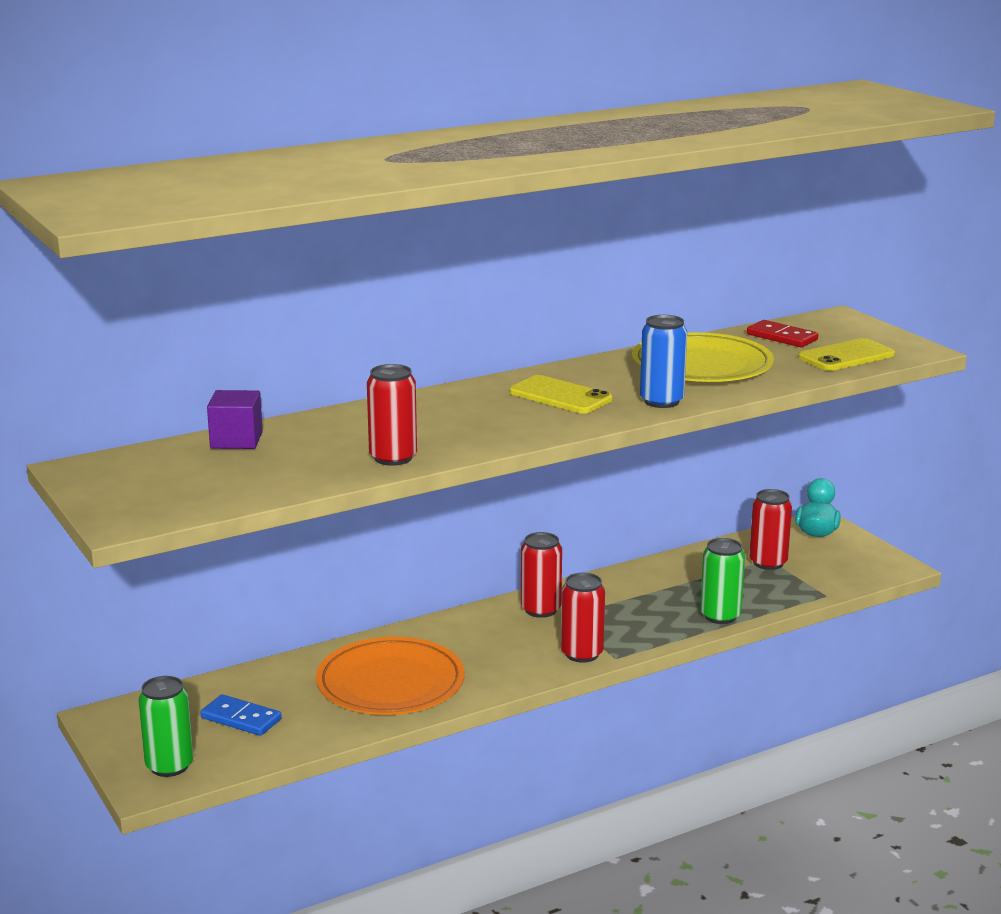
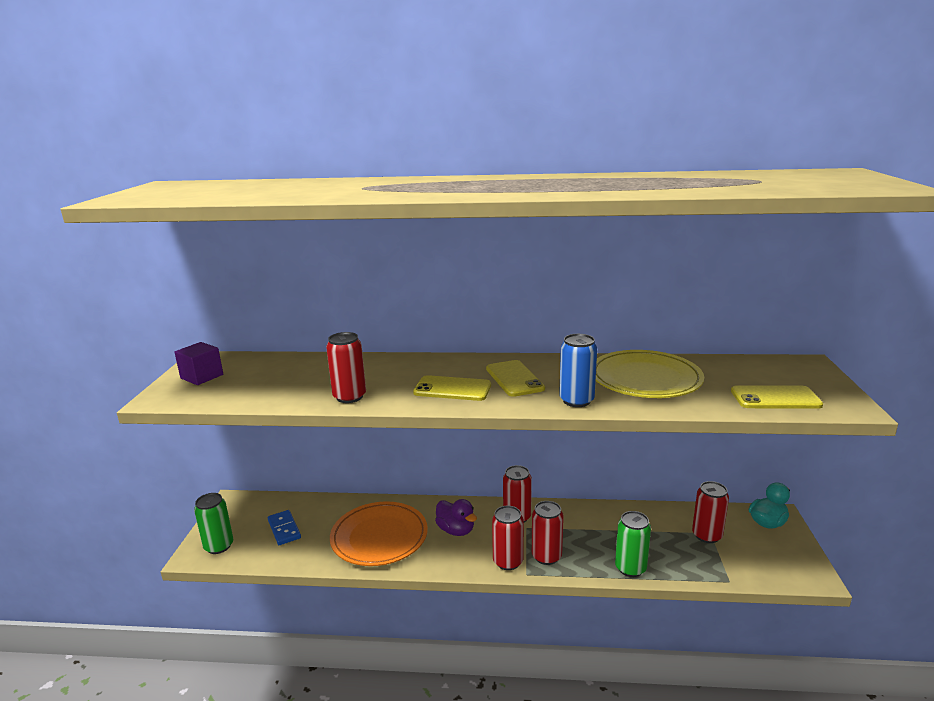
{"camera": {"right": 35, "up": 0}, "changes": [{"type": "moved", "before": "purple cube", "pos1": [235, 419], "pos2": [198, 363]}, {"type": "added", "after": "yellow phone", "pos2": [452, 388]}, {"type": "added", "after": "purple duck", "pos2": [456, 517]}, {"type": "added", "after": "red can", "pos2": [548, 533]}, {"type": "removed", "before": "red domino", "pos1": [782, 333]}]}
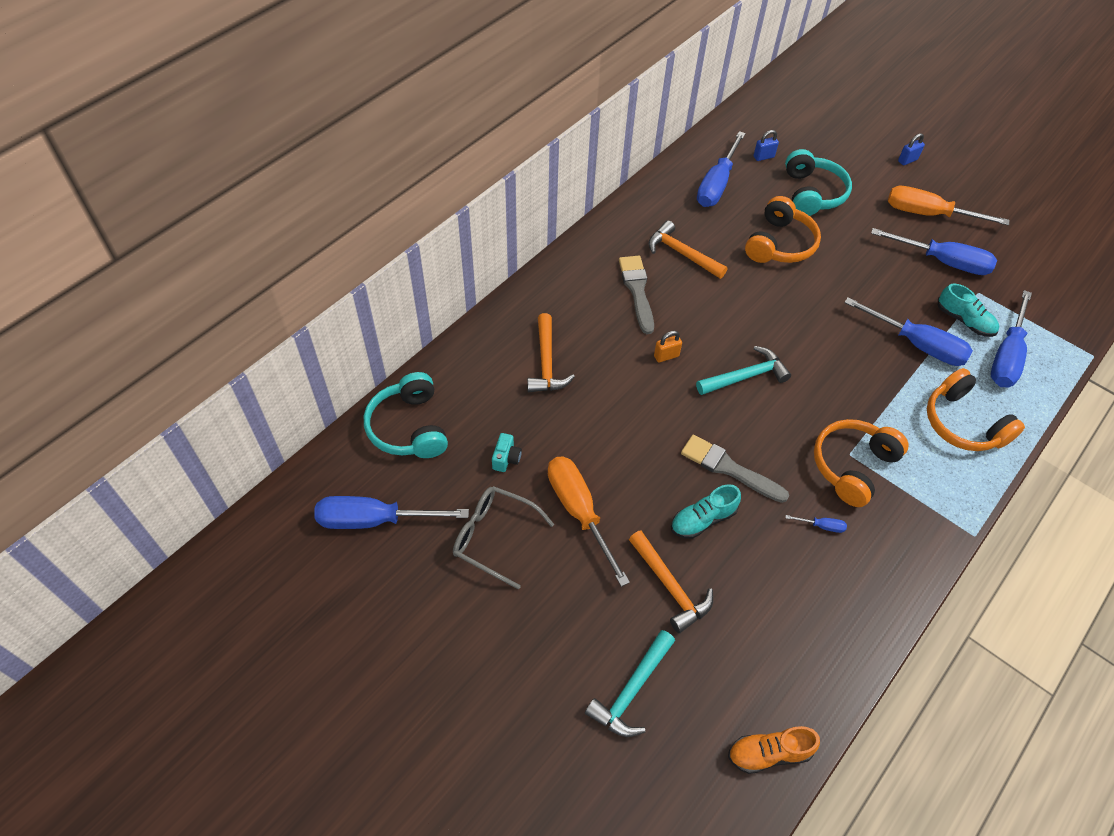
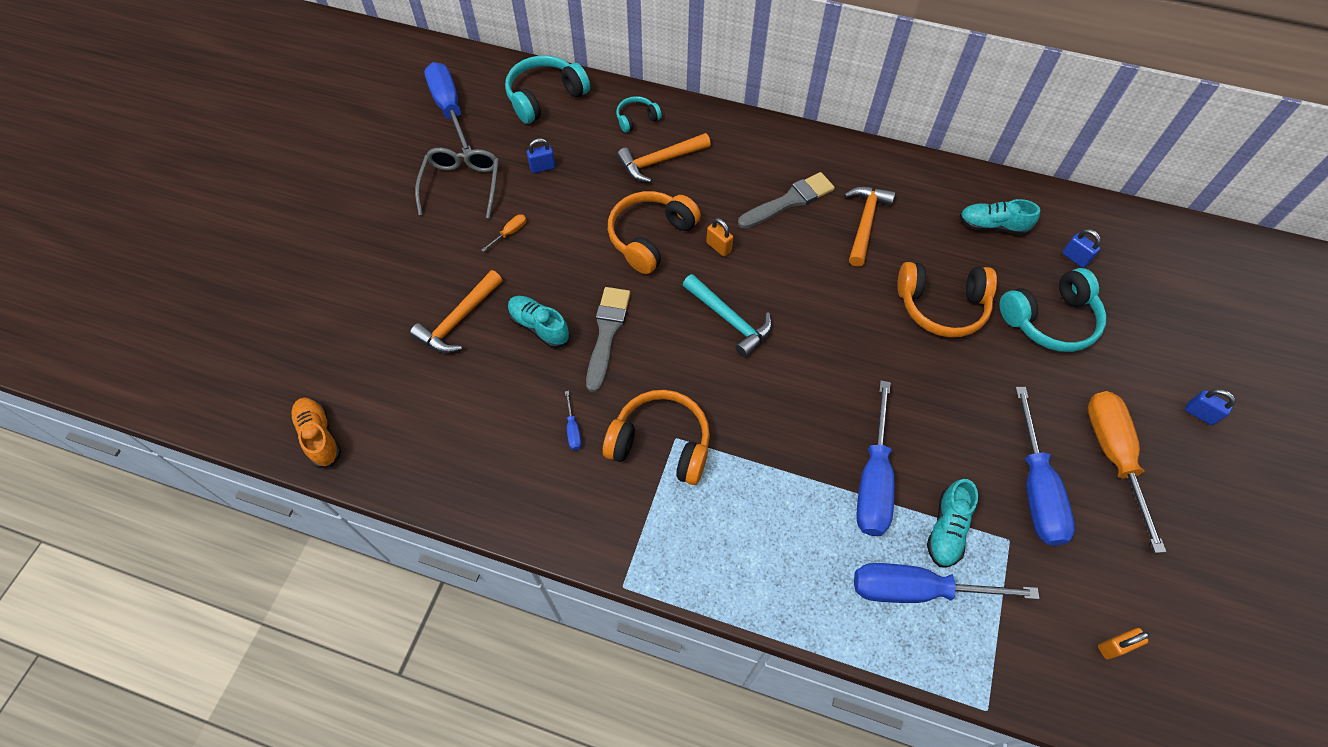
{"camera": {"right": 70, "up": 5}, "changes": [{"type": "resized", "before": "orange screwdriver", "pos1": [589, 521], "pos2": [503, 233], "scale": 0.4}, {"type": "replaced", "before": "turquoise camera", "after": "blue padlock", "pos1": [507, 452], "pos2": [541, 155]}, {"type": "moved", "before": "orange headphones", "pos1": [976, 409], "pos2": [654, 232]}, {"type": "added", "after": "turquoise headphones", "pos2": [639, 114]}, {"type": "replaced", "before": "blue screwdriver", "after": "turquoise shoe", "pos1": [721, 169], "pos2": [999, 217]}, {"type": "added", "after": "orange padlock", "pos2": [1124, 643]}, {"type": "removed", "before": "turquoise hammer", "pos1": [630, 683]}]}
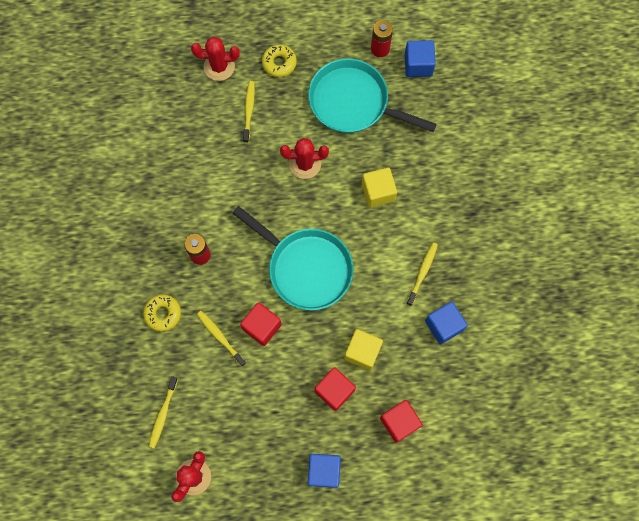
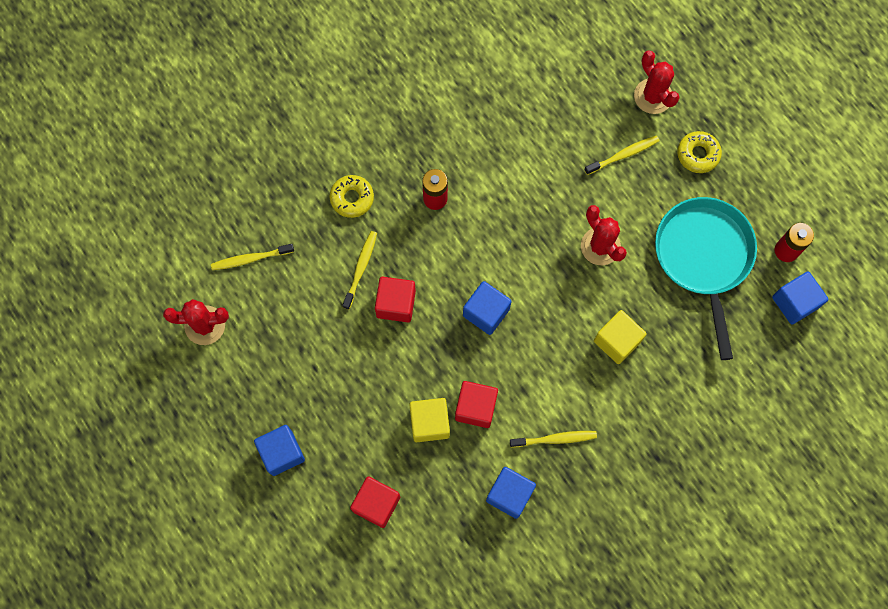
{"camera": {"right": 60, "up": 0}, "changes": [{"type": "moved", "before": "red cube", "pos1": [335, 389], "pos2": [476, 404]}, {"type": "replaced", "before": "turquoise pan", "after": "blue cube", "pos1": [293, 258], "pos2": [487, 308]}]}
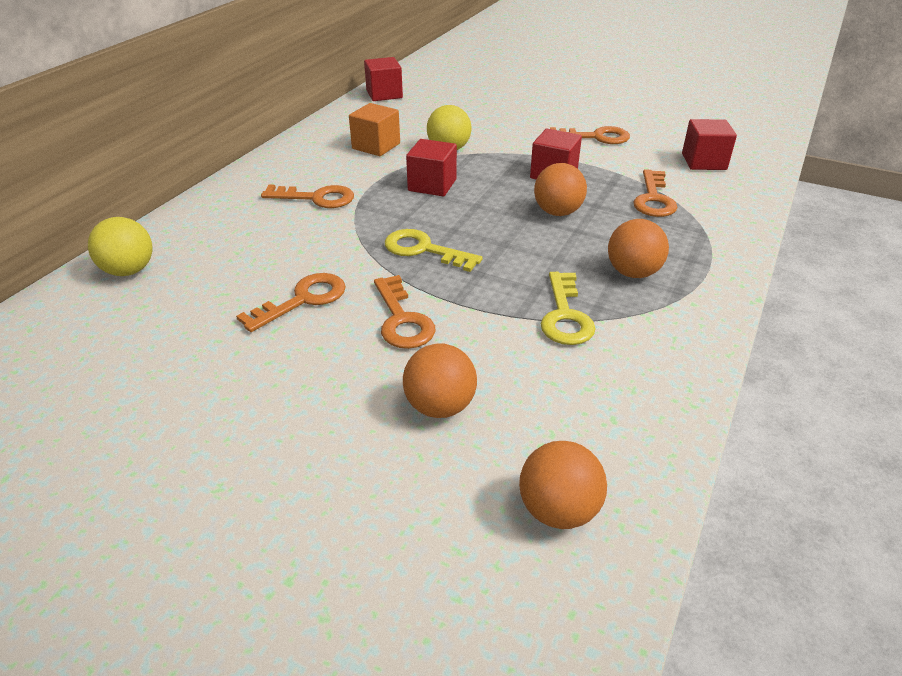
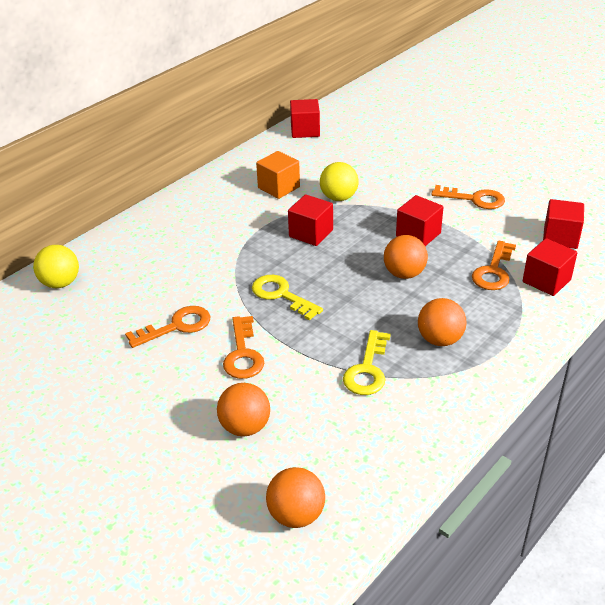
{"camera": {"right": 15, "up": 0}, "changes": [{"type": "added", "after": "red cube", "pos2": [550, 267]}, {"type": "removed", "before": "orange key", "pos1": [307, 196]}]}
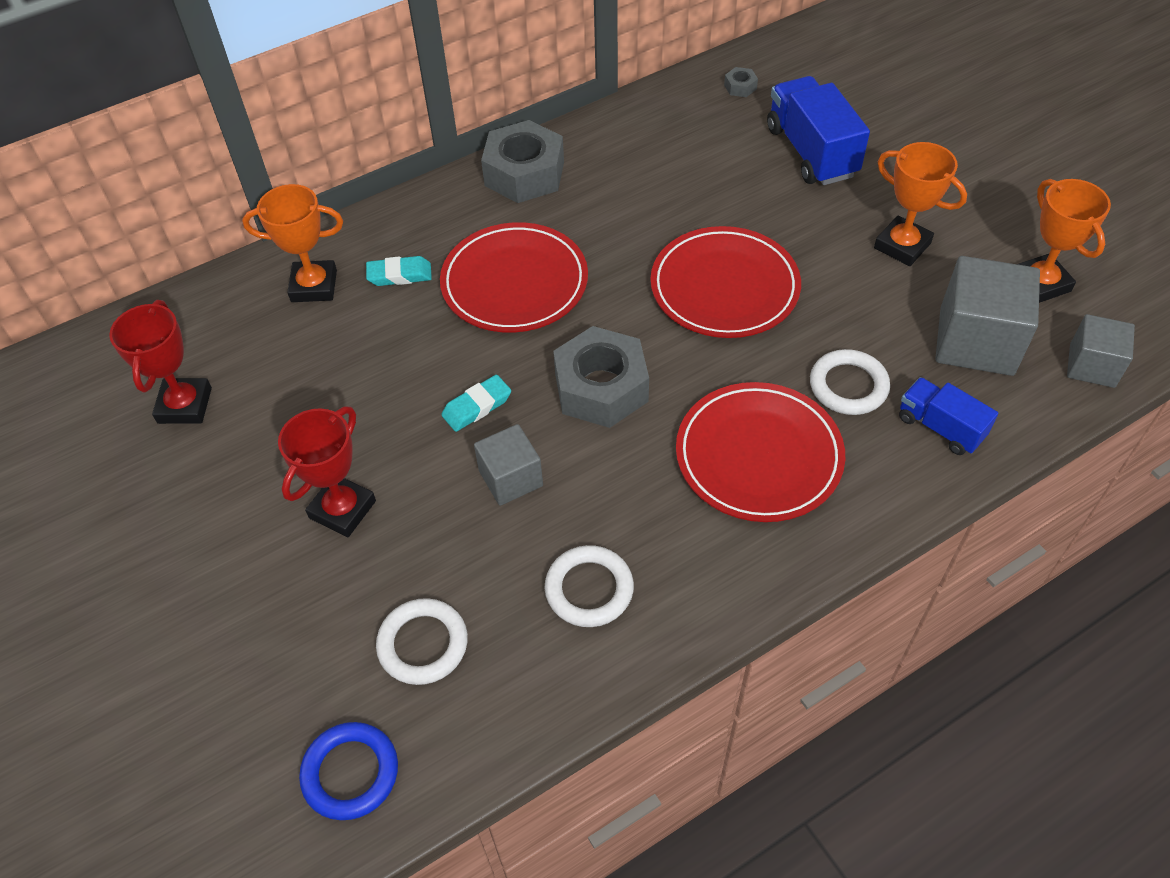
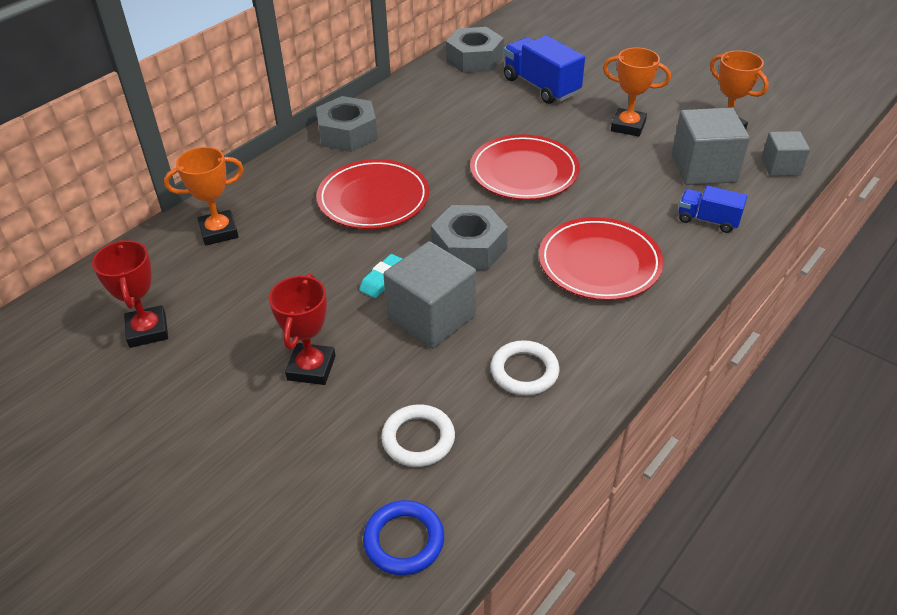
{"camera": {"right": -20, "up": -10}, "changes": [{"type": "resized", "before": "grey cube", "pos1": [508, 465], "pos2": [429, 295], "scale": 1.68}, {"type": "resized", "before": "grey nut", "pos1": [741, 82], "pos2": [475, 50], "scale": 2.44}, {"type": "removed", "before": "turquoise eraser", "pos1": [399, 271]}, {"type": "removed", "before": "white ring", "pos1": [850, 382]}]}
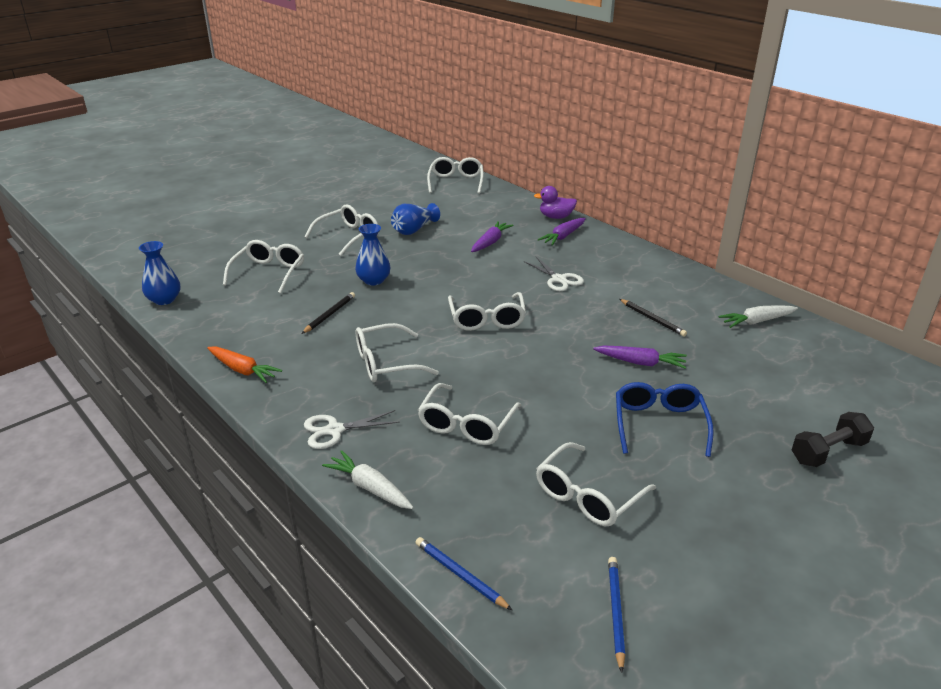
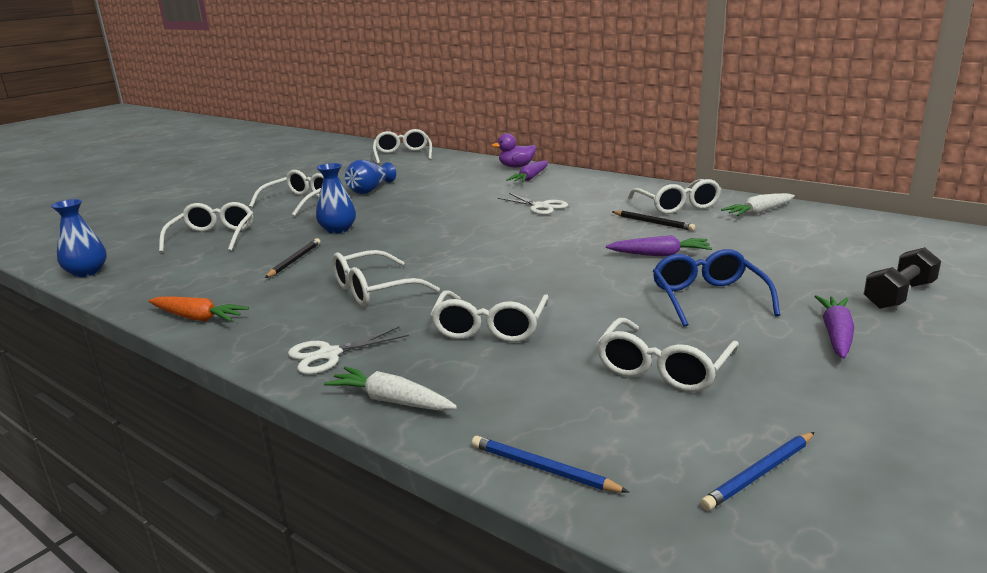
{"camera": {"right": -10, "up": -10}, "changes": [{"type": "moved", "before": "white glasses", "pos1": [487, 311], "pos2": [674, 196]}, {"type": "turned", "before": "blue pencil", "pos1": [616, 615], "pos2": [758, 471], "turn": -120}, {"type": "moved", "before": "purple carrot", "pos1": [492, 236], "pos2": [834, 327]}]}
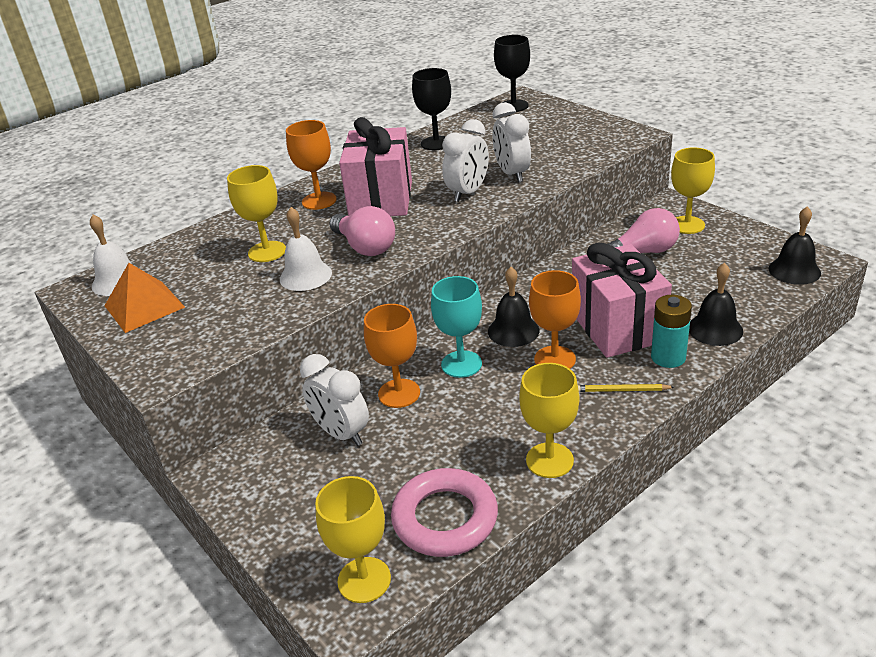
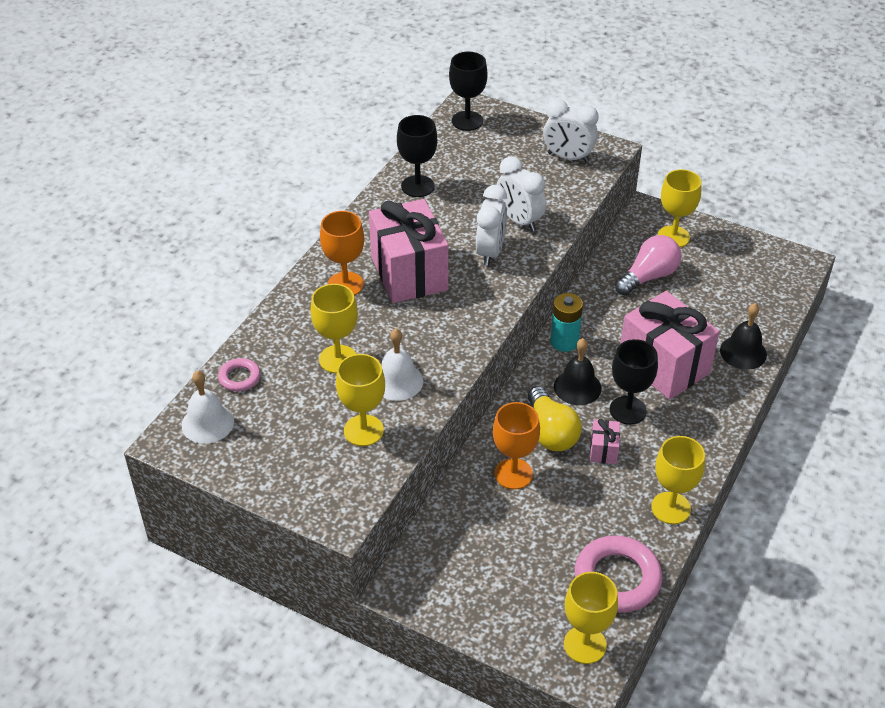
{"camera": {"right": -25, "up": 10}, "changes": [{"type": "added", "after": "pink ring", "pos2": [239, 375]}, {"type": "added", "after": "yellow goblet", "pos2": [360, 400]}, {"type": "replaced", "before": "turquoise goblet", "after": "yellow light bulb", "pos1": [456, 327], "pos2": [555, 418]}, {"type": "moved", "before": "white clock", "pos1": [334, 400], "pos2": [571, 131]}, {"type": "moved", "before": "turquoise battery", "pos1": [671, 331], "pos2": [566, 322]}, {"type": "added", "after": "pink gift", "pos2": [605, 441]}, {"type": "recoloured", "before": "orange goblet", "after": "black goblet", "pos1": [555, 319], "pos2": [634, 382]}, {"type": "removed", "before": "orange pyramid", "pos1": [145, 298]}, {"type": "removed", "before": "pink light bulb", "pos1": [362, 231]}, {"type": "removed", "before": "yellow pencil", "pos1": [626, 388]}, {"type": "removed", "before": "black bell", "pos1": [794, 245]}]}
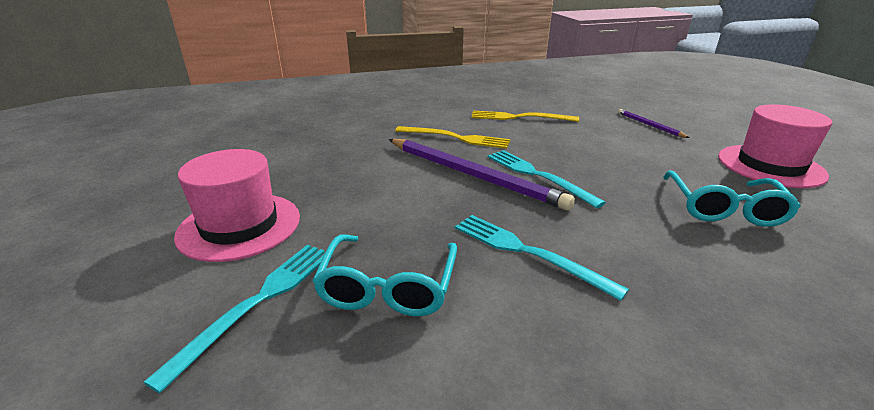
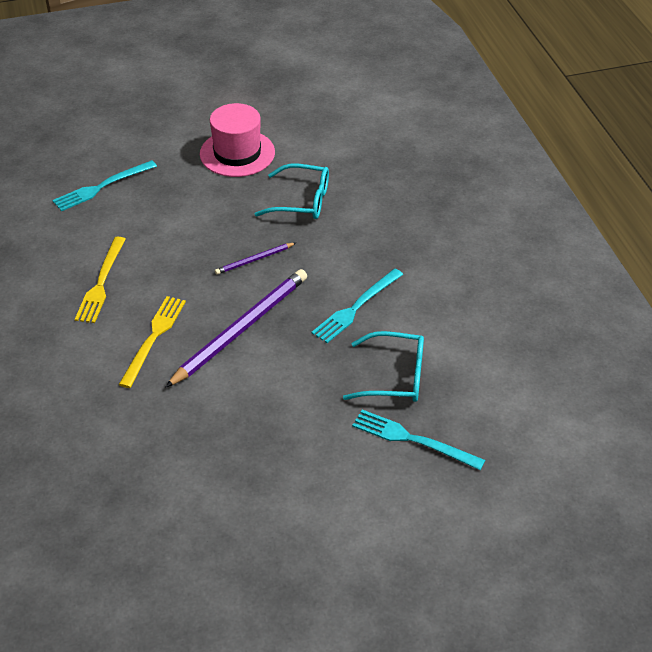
{"camera": {"right": -90, "up": 15}, "changes": [{"type": "moved", "before": "turquoise fork", "pos1": [547, 179], "pos2": [105, 185]}, {"type": "moved", "before": "purple pencil", "pos1": [654, 123], "pos2": [255, 259]}, {"type": "removed", "before": "pink hat", "pos1": [237, 205]}]}
